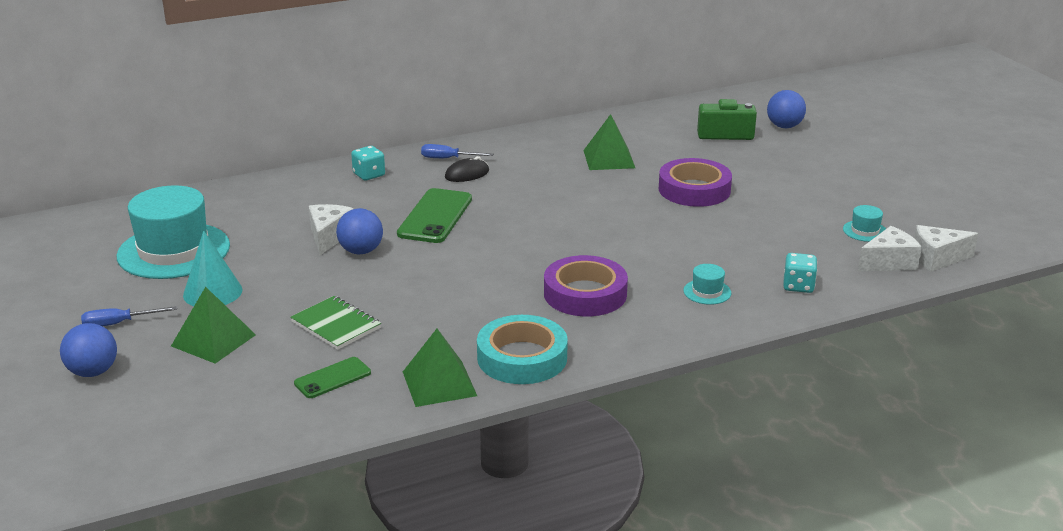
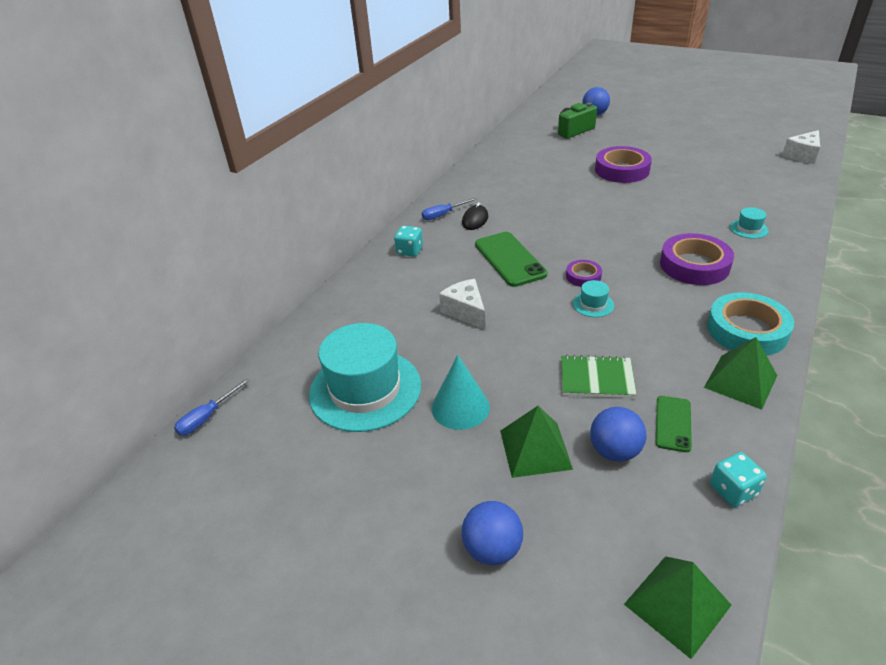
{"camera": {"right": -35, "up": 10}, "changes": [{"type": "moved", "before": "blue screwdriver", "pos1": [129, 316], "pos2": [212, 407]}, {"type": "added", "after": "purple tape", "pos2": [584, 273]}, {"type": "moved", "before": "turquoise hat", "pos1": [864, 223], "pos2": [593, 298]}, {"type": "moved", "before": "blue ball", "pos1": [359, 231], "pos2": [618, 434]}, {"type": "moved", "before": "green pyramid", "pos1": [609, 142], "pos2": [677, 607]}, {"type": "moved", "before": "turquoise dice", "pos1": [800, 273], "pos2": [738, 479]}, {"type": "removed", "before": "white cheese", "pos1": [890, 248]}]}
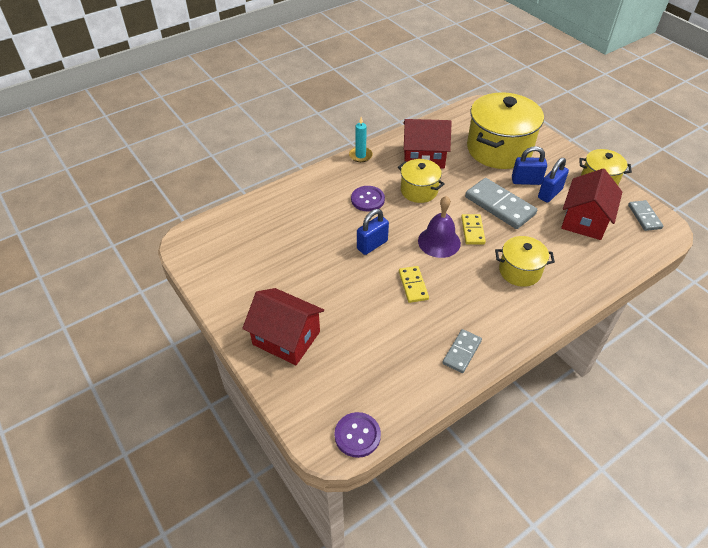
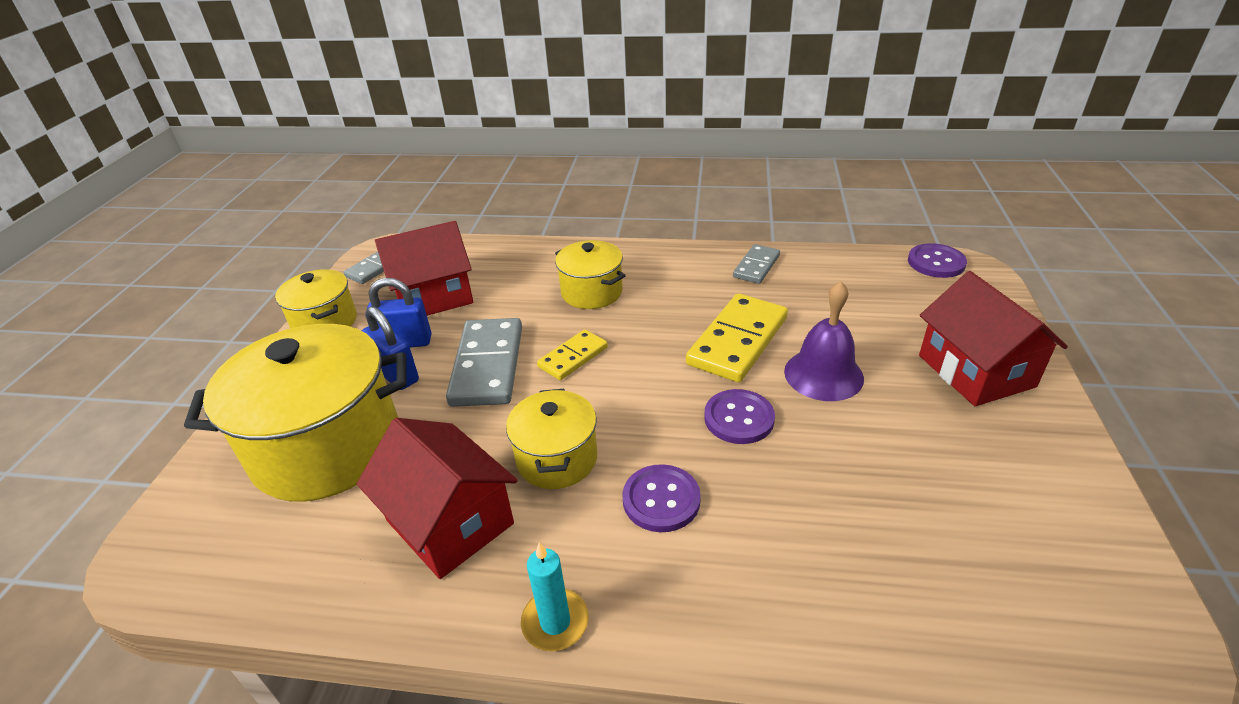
{"camera": {"right": -135, "up": -10}, "changes": [{"type": "resized", "before": "yellow domino", "pos1": [414, 284], "pos2": [737, 338], "scale": 1.76}, {"type": "replaced", "before": "blue padlock", "after": "purple button", "pos1": [373, 232], "pos2": [739, 416]}, {"type": "turned", "before": "grey domino", "pos1": [462, 351], "pos2": [756, 264], "turn": -45}, {"type": "moved", "before": "purple bell", "pos1": [439, 227], "pos2": [824, 341]}]}
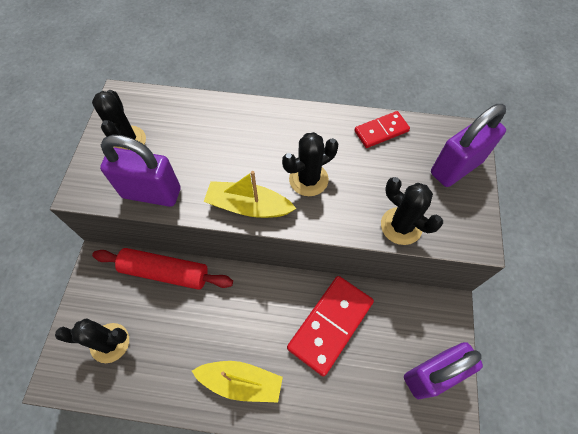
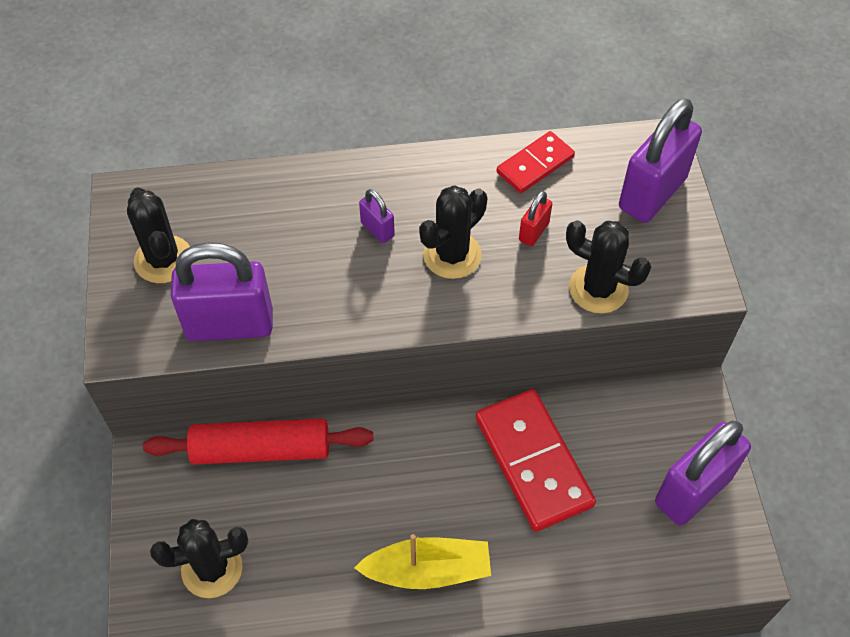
{"camera": {"right": -15, "up": -5}, "changes": [{"type": "added", "after": "purple padlock", "pos2": [377, 216]}, {"type": "turned", "before": "red domino", "pos1": [330, 326], "pos2": [536, 460], "turn": -45}, {"type": "added", "after": "red padlock", "pos2": [535, 218]}, {"type": "removed", "before": "yellow boat", "pos1": [250, 194]}]}
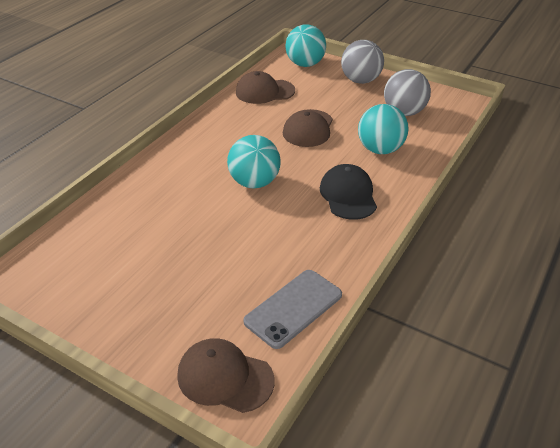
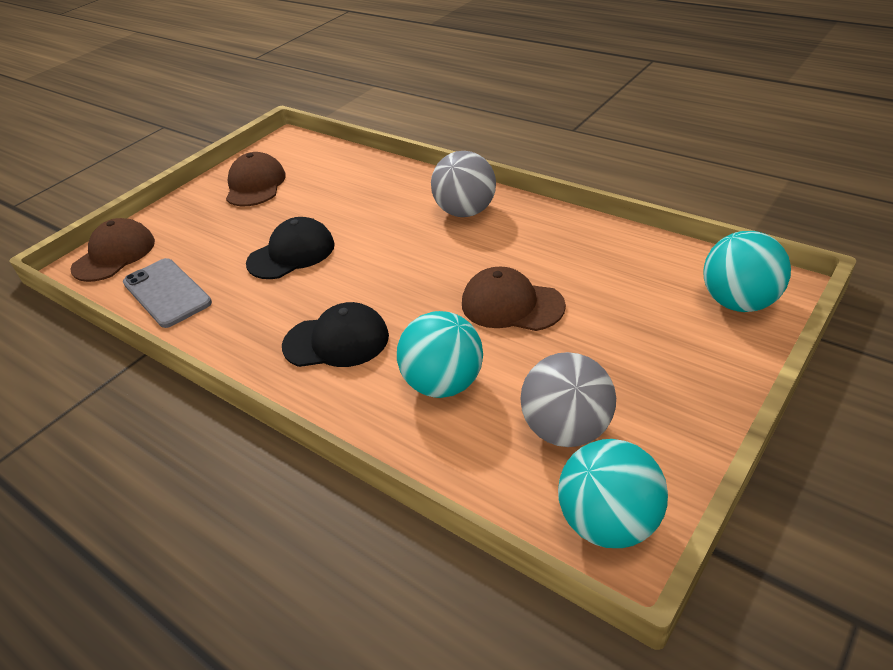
{"camera": {"right": 100, "up": 0}, "changes": [{"type": "moved", "before": "brown cap", "pos1": [265, 87], "pos2": [256, 179]}, {"type": "added", "after": "black cap", "pos2": [290, 248]}, {"type": "moved", "before": "grey ball", "pos1": [362, 62], "pos2": [463, 184]}, {"type": "moved", "before": "turquoise ball", "pos1": [254, 161], "pos2": [613, 493]}]}
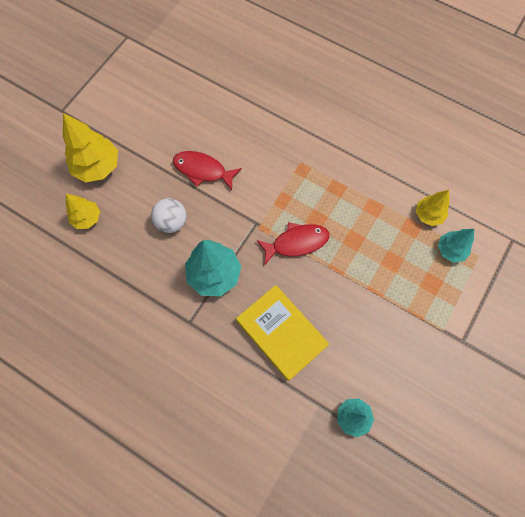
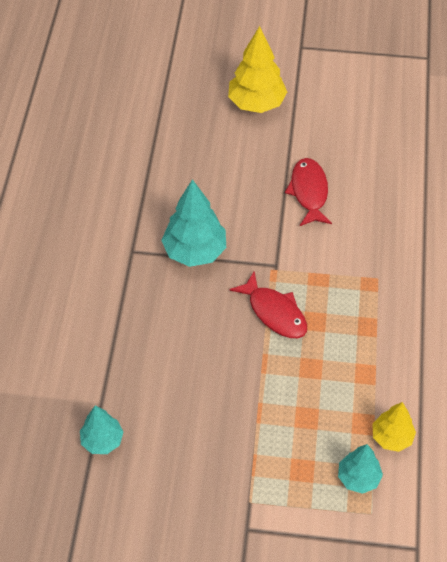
{"camera": {"right": 65, "up": -15}, "changes": [{"type": "removed", "before": "yellow tree", "pos1": [83, 211]}, {"type": "removed", "before": "white ball", "pos1": [169, 215]}, {"type": "removed", "before": "yellow book", "pos1": [282, 333]}]}
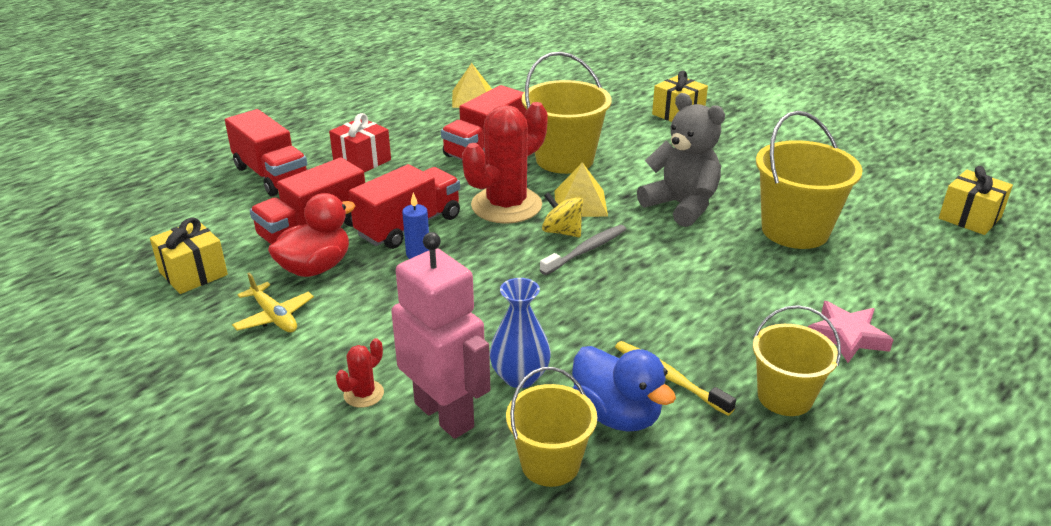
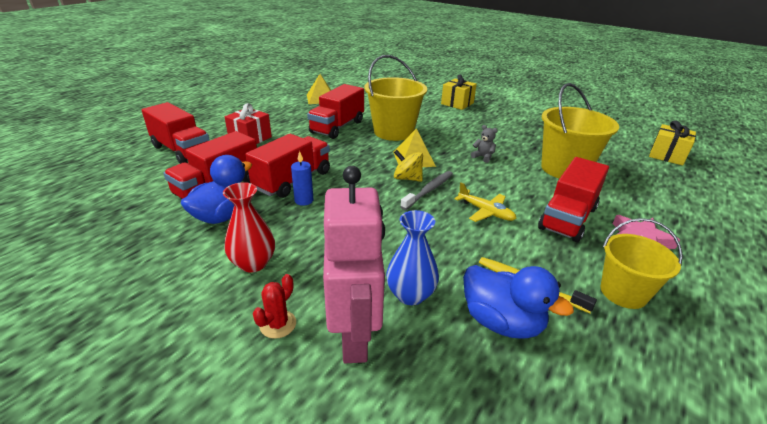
{"camera": {"right": -10, "up": 0}, "changes": [{"type": "recoloured", "before": "red duck", "after": "blue duck", "pos1": [312, 235], "pos2": [216, 189]}, {"type": "added", "after": "red vase", "pos2": [249, 227]}, {"type": "turned", "before": "pink robot", "pos1": [440, 335], "pos2": [354, 265], "turn": 45}, {"type": "moved", "before": "yellow plane", "pos1": [273, 302], "pos2": [485, 202]}, {"type": "resized", "before": "grey teddy bear", "pos1": [681, 160], "pos2": [484, 144], "scale": 0.41}, {"type": "added", "after": "red truck", "pos2": [573, 199]}, {"type": "removed", "before": "yellow gift", "pos1": [189, 255]}, {"type": "removed", "before": "red cactus", "pos1": [505, 163]}, {"type": "removed", "before": "yellow bucket", "pos1": [551, 427]}]}
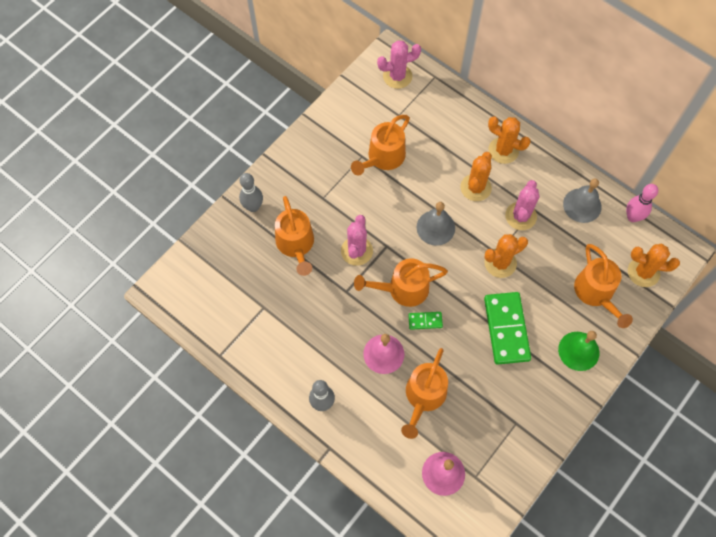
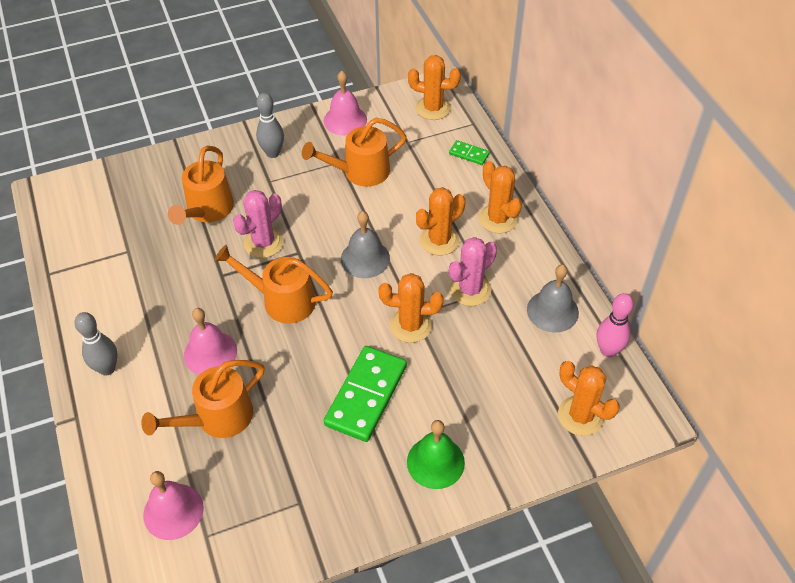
{"camera": {"right": 30, "up": -15}, "changes": [{"type": "moved", "before": "grey bowling pin", "pos1": [251, 192], "pos2": [270, 125]}, {"type": "added", "after": "pink bell", "pos2": [345, 103]}, {"type": "recoloured", "before": "pink cactus", "after": "orange cactus", "pos1": [399, 64], "pos2": [434, 87]}, {"type": "moved", "before": "green domino", "pos1": [425, 321], "pos2": [469, 152]}, {"type": "removed", "before": "orange watering can", "pos1": [603, 286]}]}
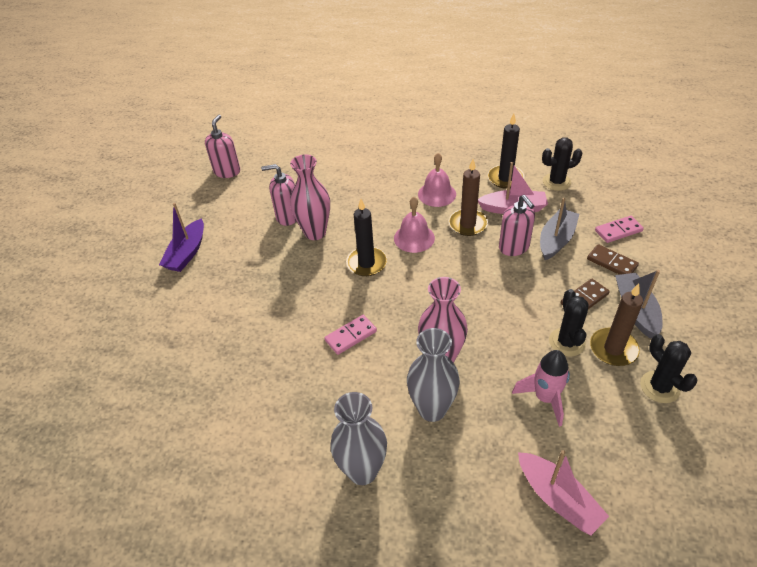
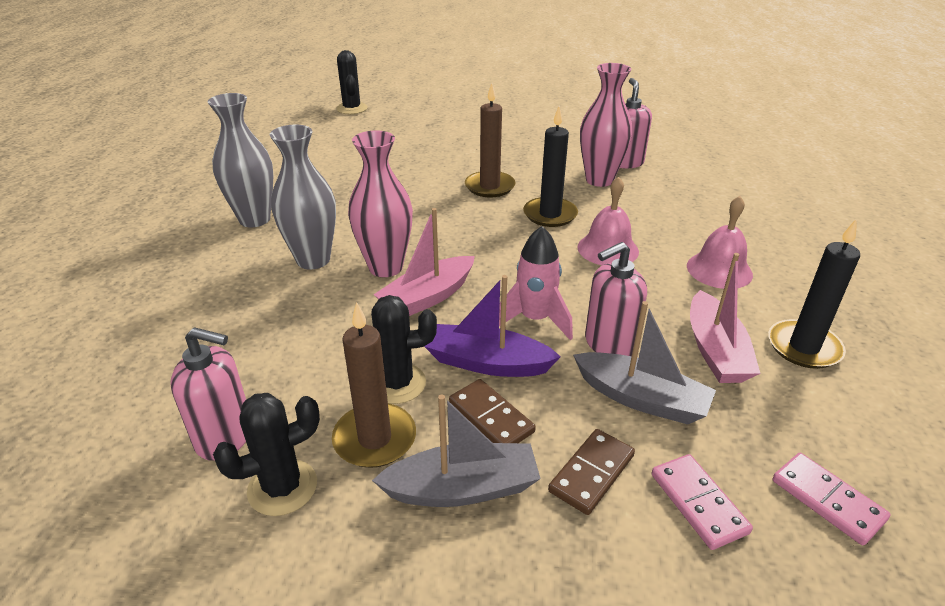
{"camera": {"right": 85, "up": -10}, "changes": [{"type": "moved", "before": "pink soap dispenser", "pos1": [222, 146], "pos2": [208, 394]}, {"type": "moved", "before": "black cactus", "pos1": [562, 164], "pos2": [352, 82]}, {"type": "moved", "before": "pink boat", "pos1": [563, 492], "pos2": [424, 262]}, {"type": "moved", "before": "purple boat", "pos1": [181, 237], "pos2": [492, 326]}, {"type": "moved", "before": "brown candle", "pos1": [468, 197], "pos2": [490, 140]}, {"type": "moved", "before": "pink rocket", "pos1": [541, 388], "pos2": [536, 283]}, {"type": "moved", "before": "pink domino", "pos1": [351, 335], "pos2": [832, 499]}]}
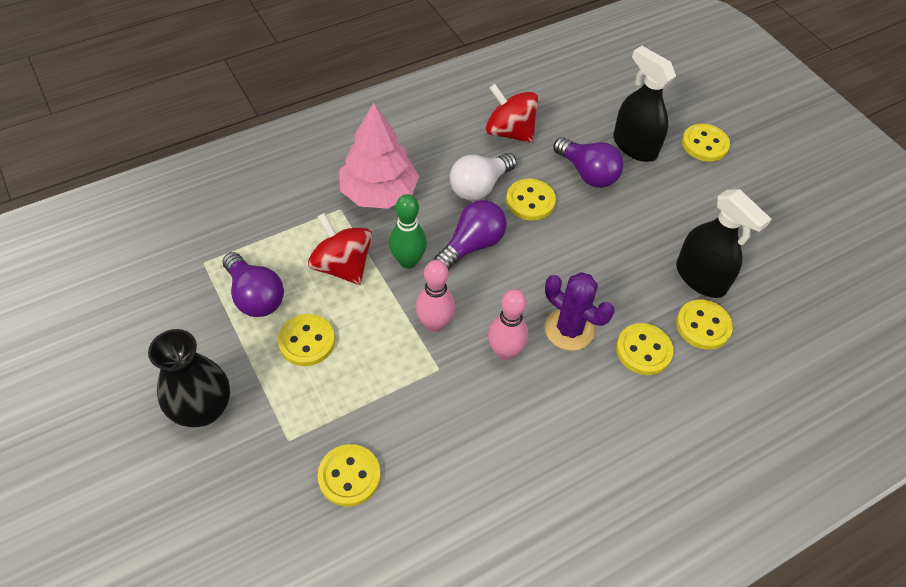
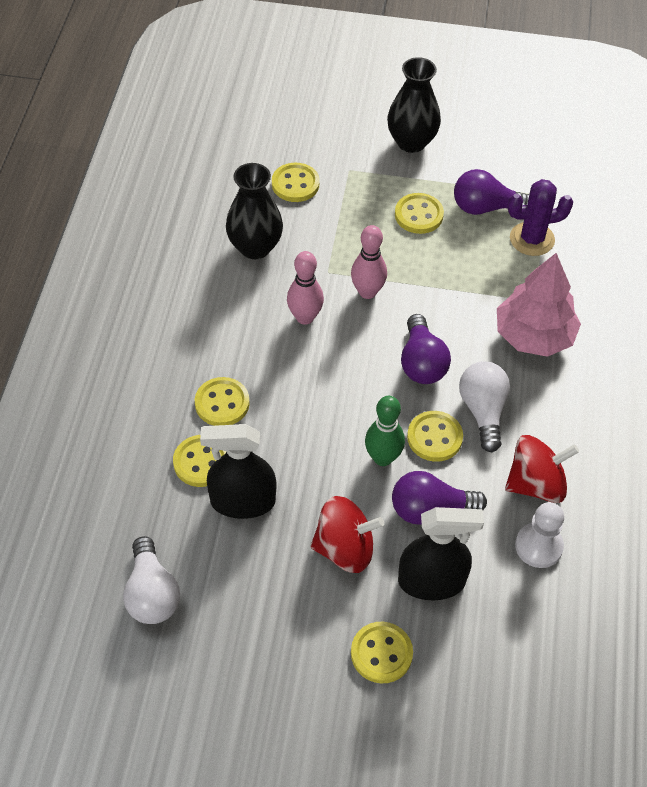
{"camera": {"right": 130, "up": 0}, "changes": [{"type": "added", "after": "white light bulb", "pos2": [151, 580]}, {"type": "added", "after": "black vase", "pos2": [254, 211]}, {"type": "moved", "before": "red spinning top", "pos1": [340, 249], "pos2": [347, 534]}, {"type": "moved", "before": "green bowling pin", "pos1": [408, 231], "pos2": [385, 431]}, {"type": "moved", "before": "purple cactus", "pos1": [579, 311], "pos2": [540, 217]}, {"type": "added", "after": "white pawn", "pos2": [539, 535]}]}
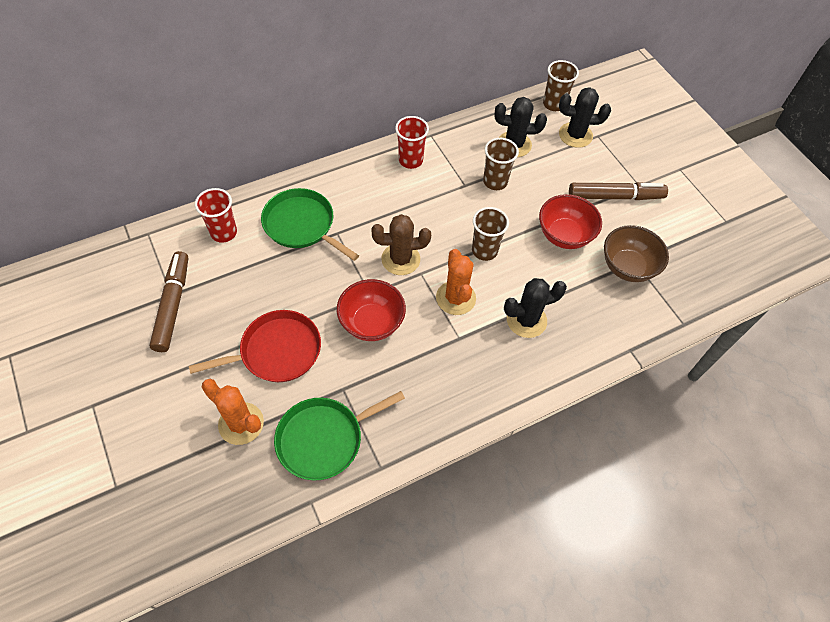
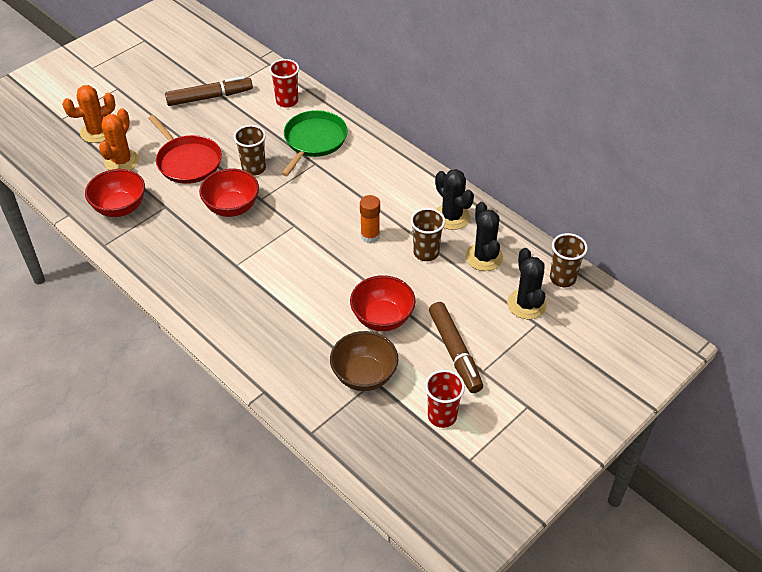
{"camera": {"right": 75, "up": -10}, "changes": [{"type": "moved", "before": "orange cactus", "pos1": [456, 282], "pos2": [88, 114]}, {"type": "replaced", "before": "green pan", "after": "red bowl", "pos1": [339, 436], "pos2": [115, 193]}, {"type": "moved", "before": "brown cup", "pos1": [490, 234], "pos2": [250, 150]}, {"type": "added", "after": "orange glue stick", "pos2": [370, 219]}, {"type": "moved", "before": "red cup", "pos1": [412, 142], "pos2": [445, 399]}, {"type": "moved", "before": "black cactus", "pos1": [535, 308], "pos2": [454, 199]}, {"type": "removed", "before": "brown cactus", "pos1": [401, 244]}]}
